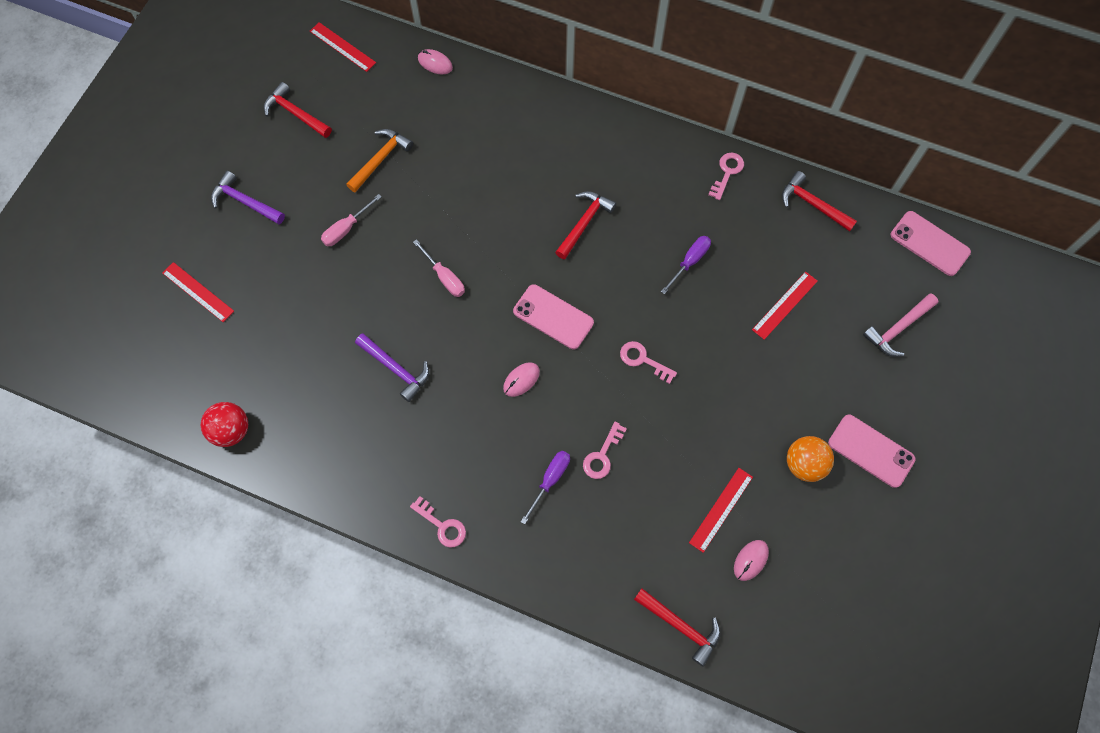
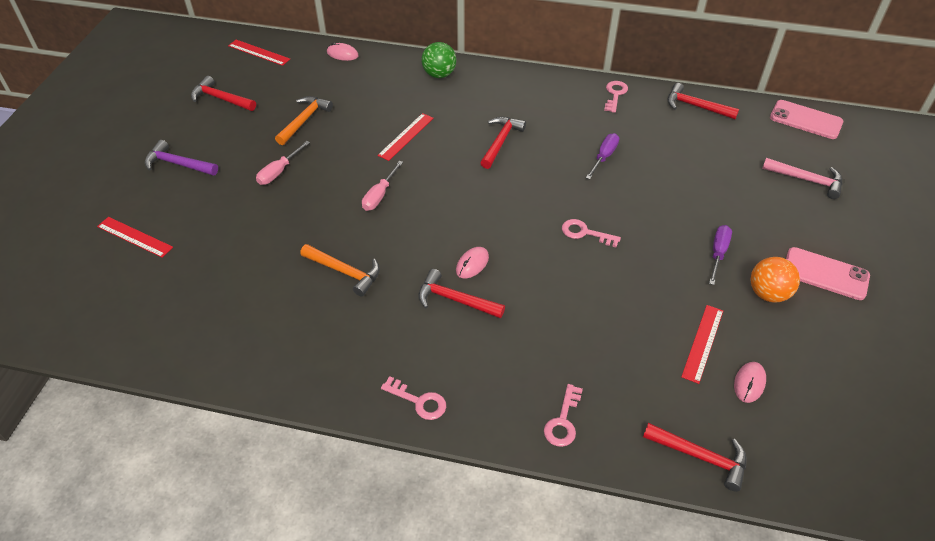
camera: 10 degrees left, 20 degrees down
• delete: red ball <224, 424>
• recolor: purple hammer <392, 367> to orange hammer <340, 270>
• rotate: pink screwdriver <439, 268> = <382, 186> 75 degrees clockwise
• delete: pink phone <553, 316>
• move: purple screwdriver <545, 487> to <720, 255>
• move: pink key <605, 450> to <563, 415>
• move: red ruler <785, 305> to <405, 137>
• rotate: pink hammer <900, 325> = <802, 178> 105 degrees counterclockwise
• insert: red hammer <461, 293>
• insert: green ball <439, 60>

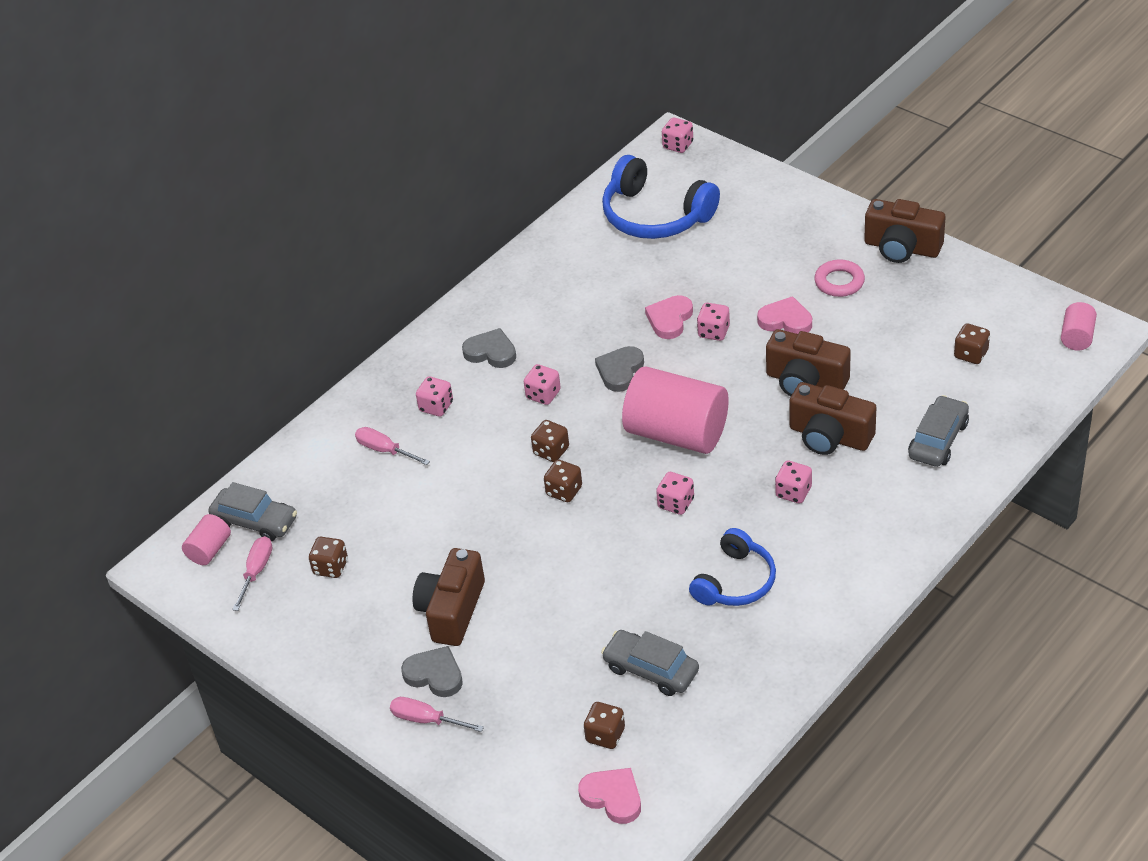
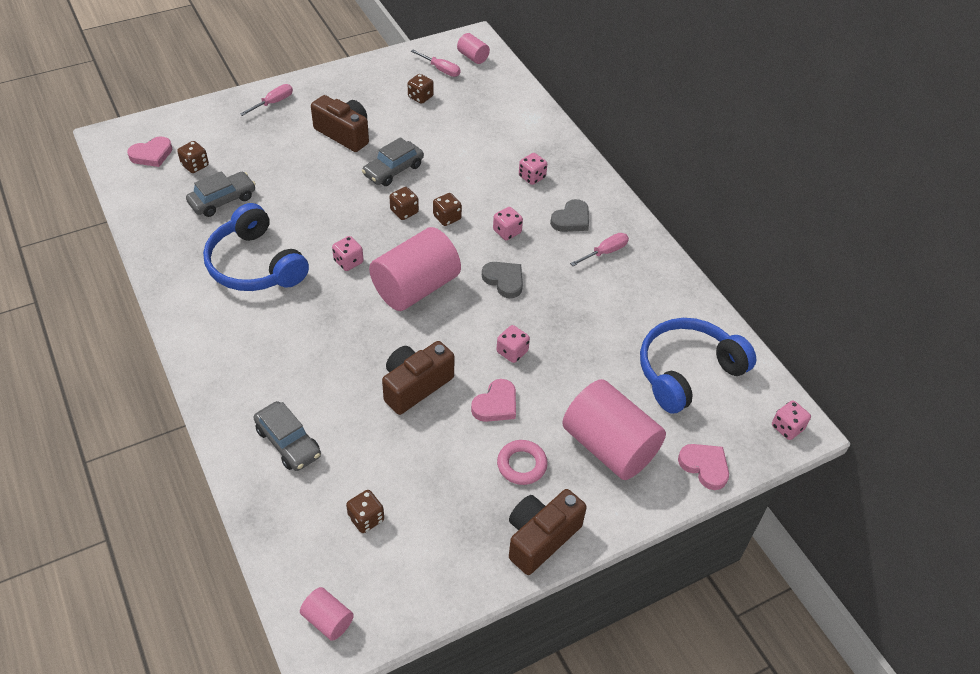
camera: 105 degrees right, 5 degrees up
• move: grey car <252, 511> to <393, 161>
• move: pink screwdriver <392, 446> to <599, 249>
• delete: grey heart <432, 671>
• move: pink heart <669, 317> to <703, 467>
• resize: blue headphones <732, 567> = <256, 247> x1.54
• delete: pink dice <793, 482>
• delete: brown camera <833, 418>
• insert: pink cylinder <614, 429>

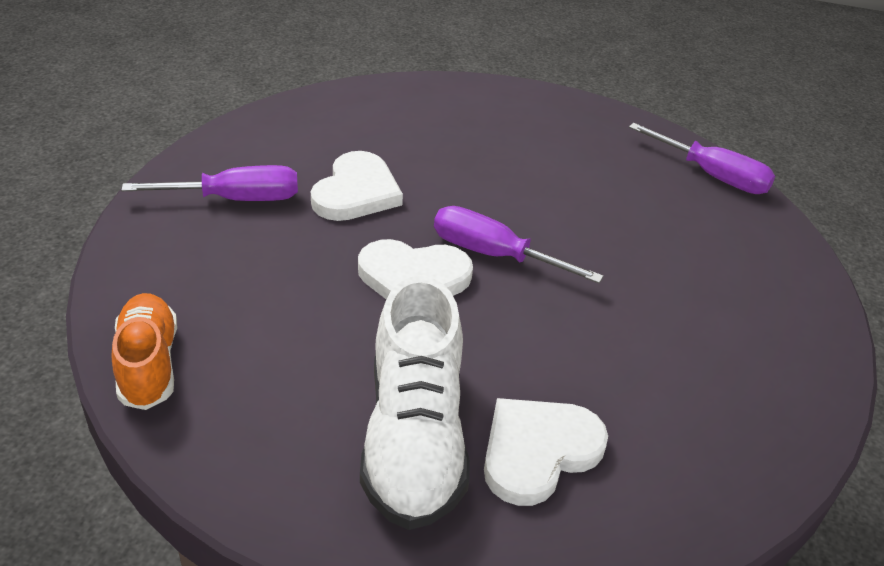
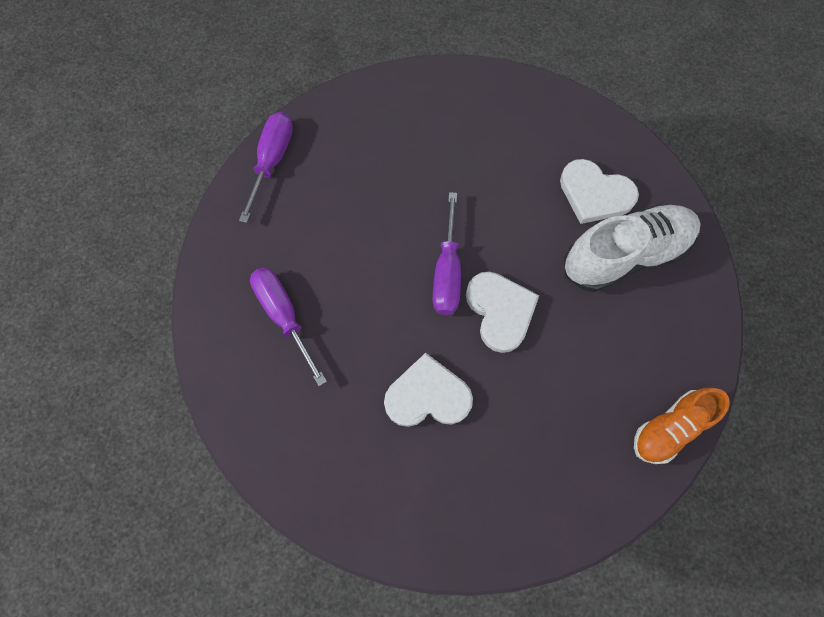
camera: 110 degrees left, 30 degrees up
• move: purple screwdriver <209, 183> to <288, 326>

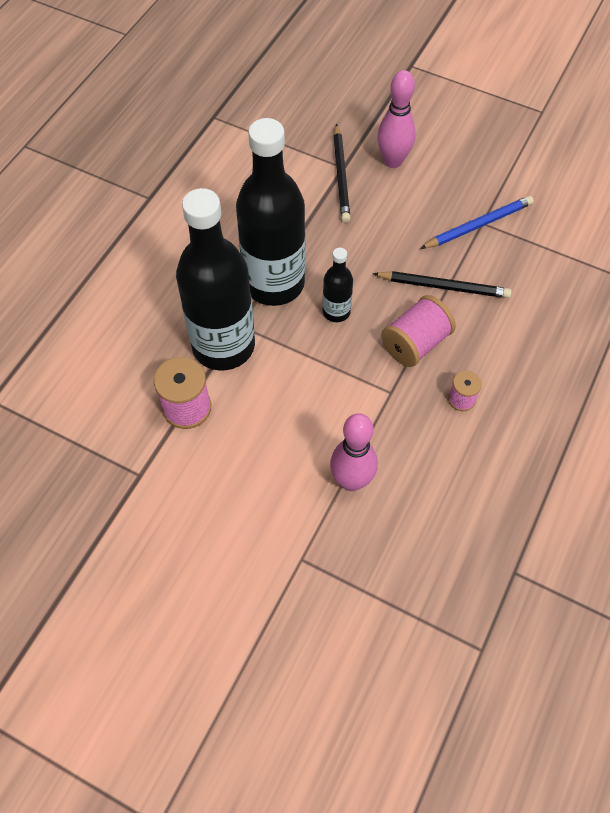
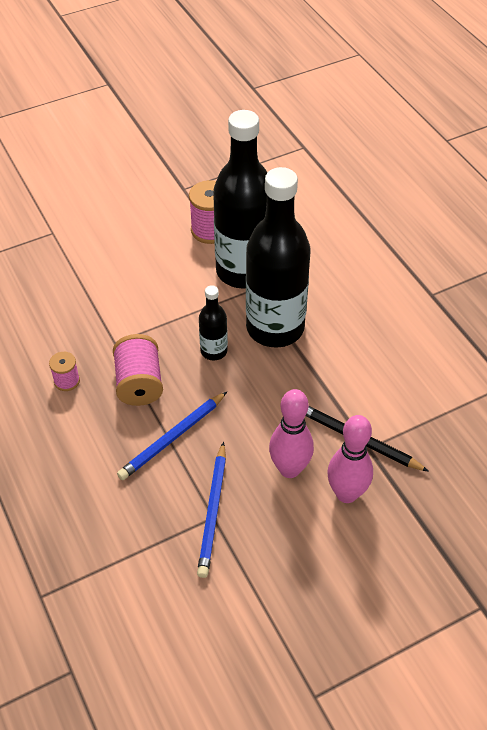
camera: 125 degrees right, 10 degrees down
• move: pink bowling pin <354, 452> to <291, 433>
• recolor: black pencil <442, 284> to blue pencil <172, 436>

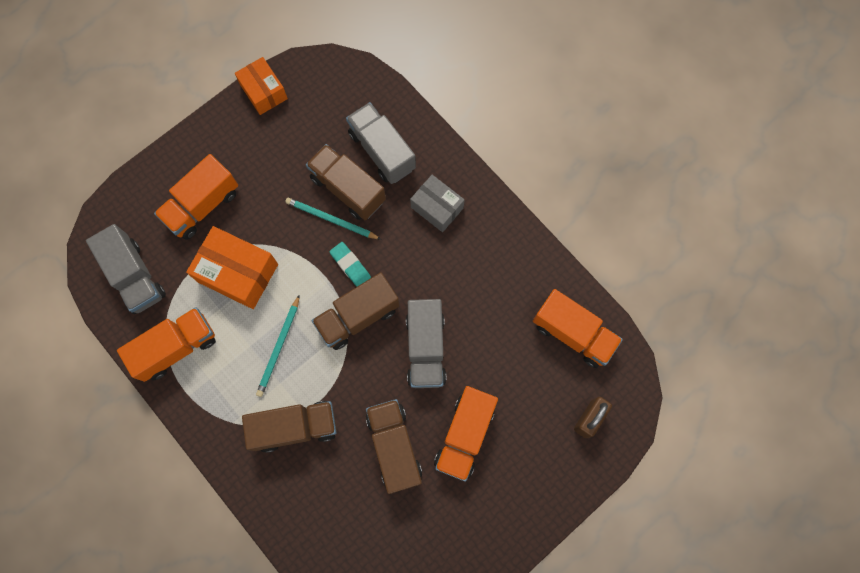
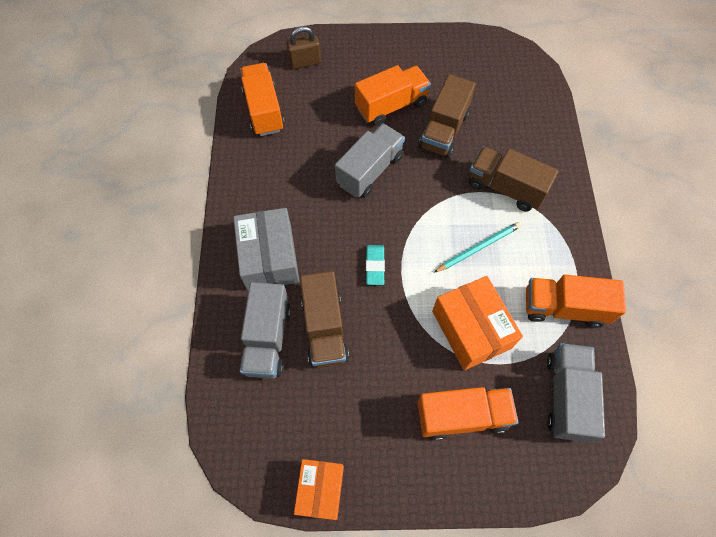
camera: 140 degrees left, 10 degrees down
• delete: turquoise pencil <333, 218>
• delete: brown truck <356, 311>
• resize: grey box <437, 203> = <266, 249> x1.52

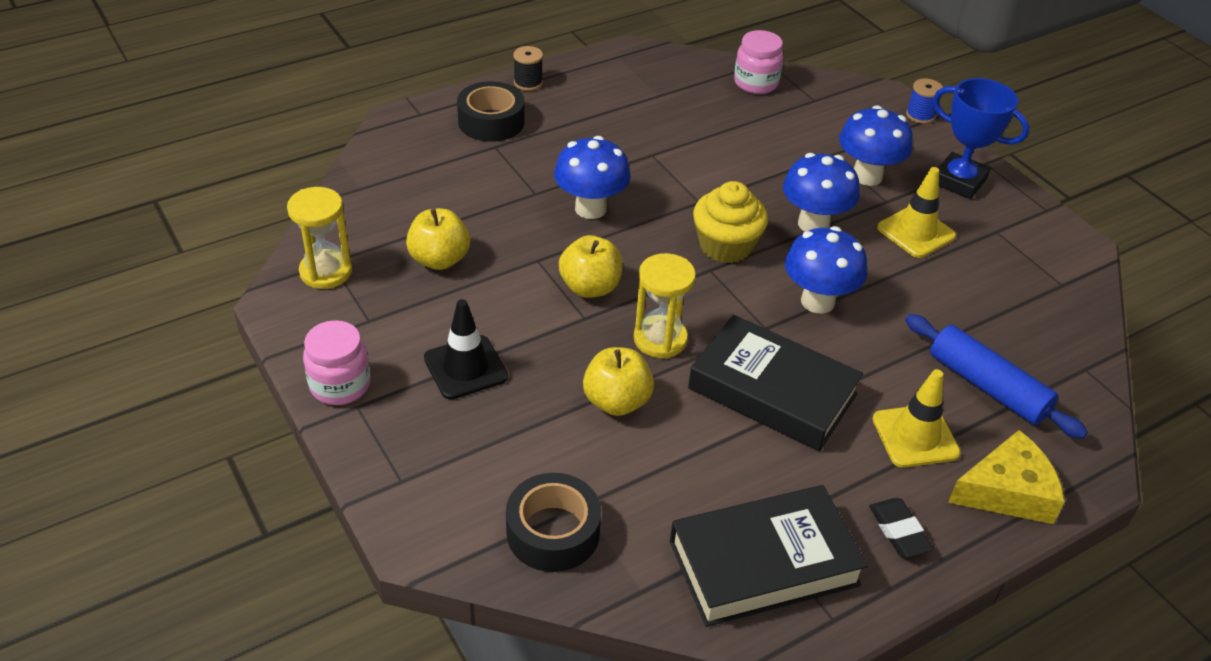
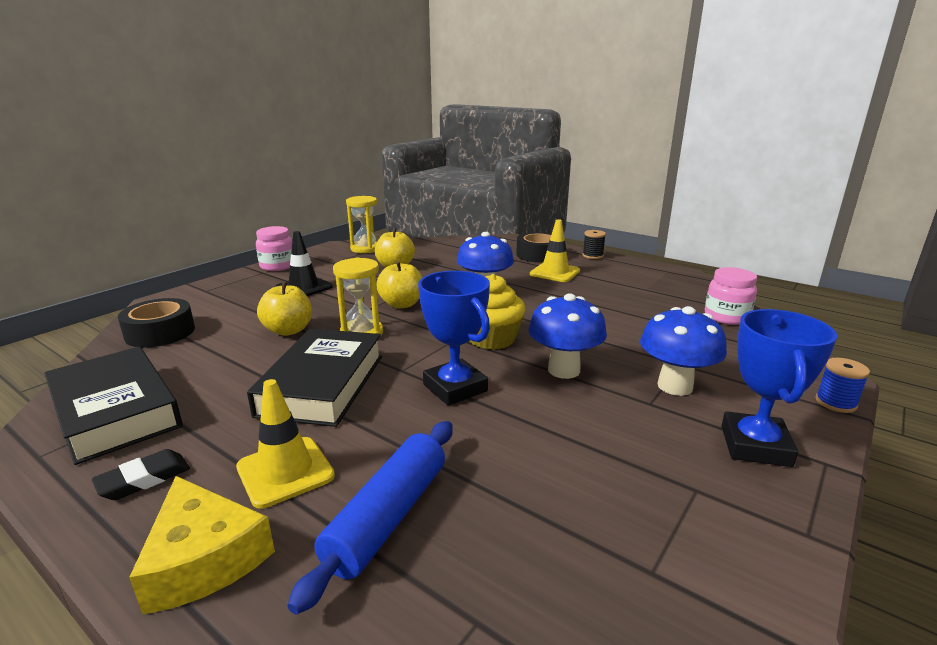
camera: 70 degrees right, 20 degrees down
• replace: blue mushroom <826, 270> to blue trophy <454, 338>
• move: yellow traffic cone <916, 212> to <555, 250>

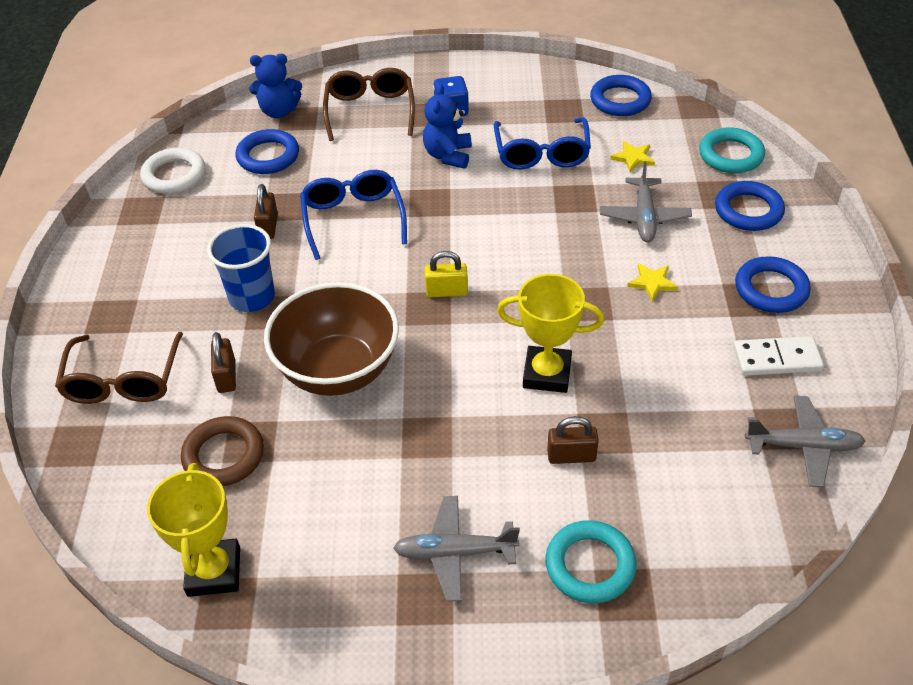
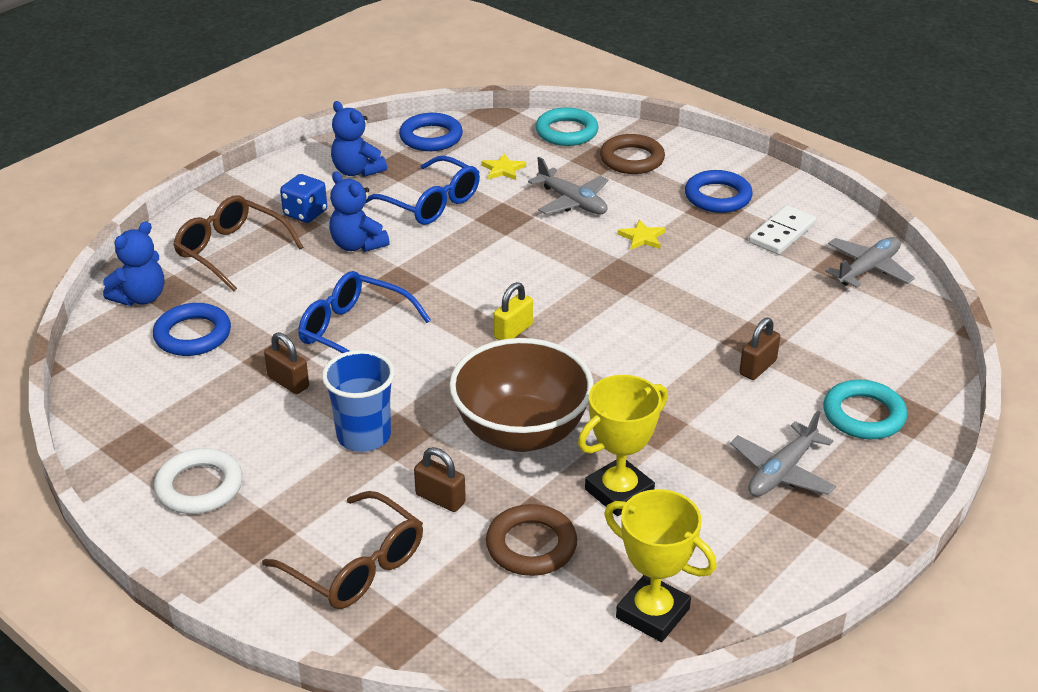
camera: 50 degrees left, 10 degrees down
• move: white ring <172, 171> to <198, 481>
• move: yellow trophy <550, 333> to <623, 445>
• recolor: blue ring <750, 206> to brown ring <632, 154>
• insert: blue teddy bear <359, 139>

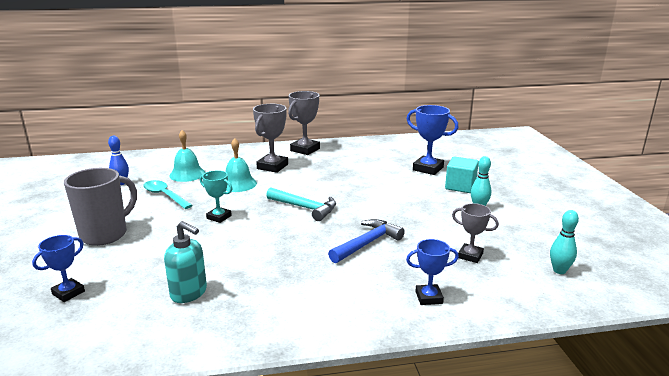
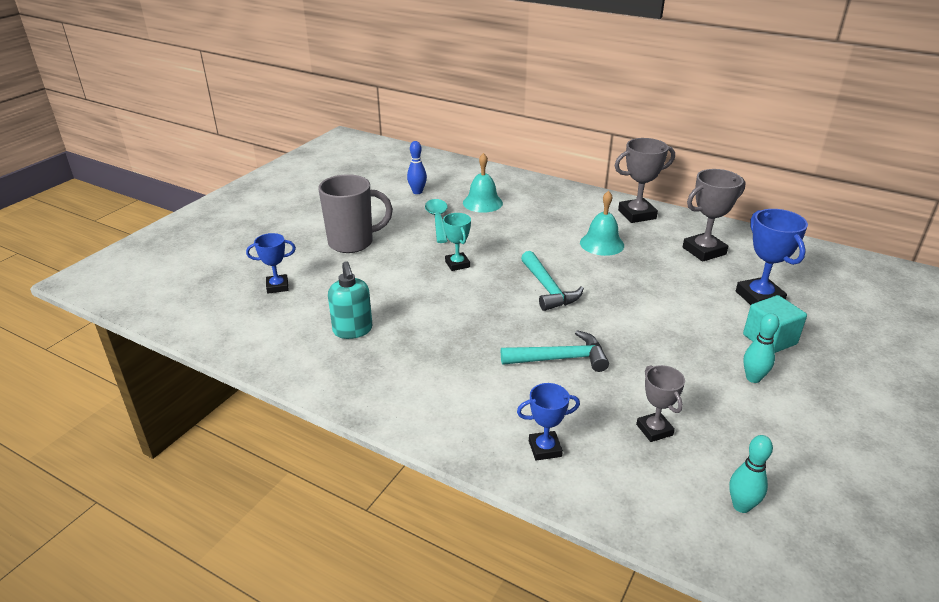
camera: 40 degrees right, 10 degrees up
• move: turquoise bell <241, 165> to <602, 223>
• move: grey trophy <270, 138> to <714, 215>
• recolor: blue hammer <366, 241> to turquoise hammer <555, 351>
• rotate: blue trophy <432, 272> = <548, 421> 45 degrees counterclockwise

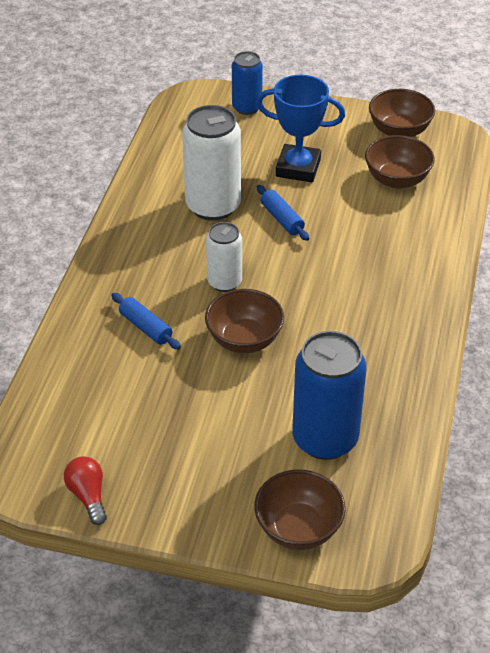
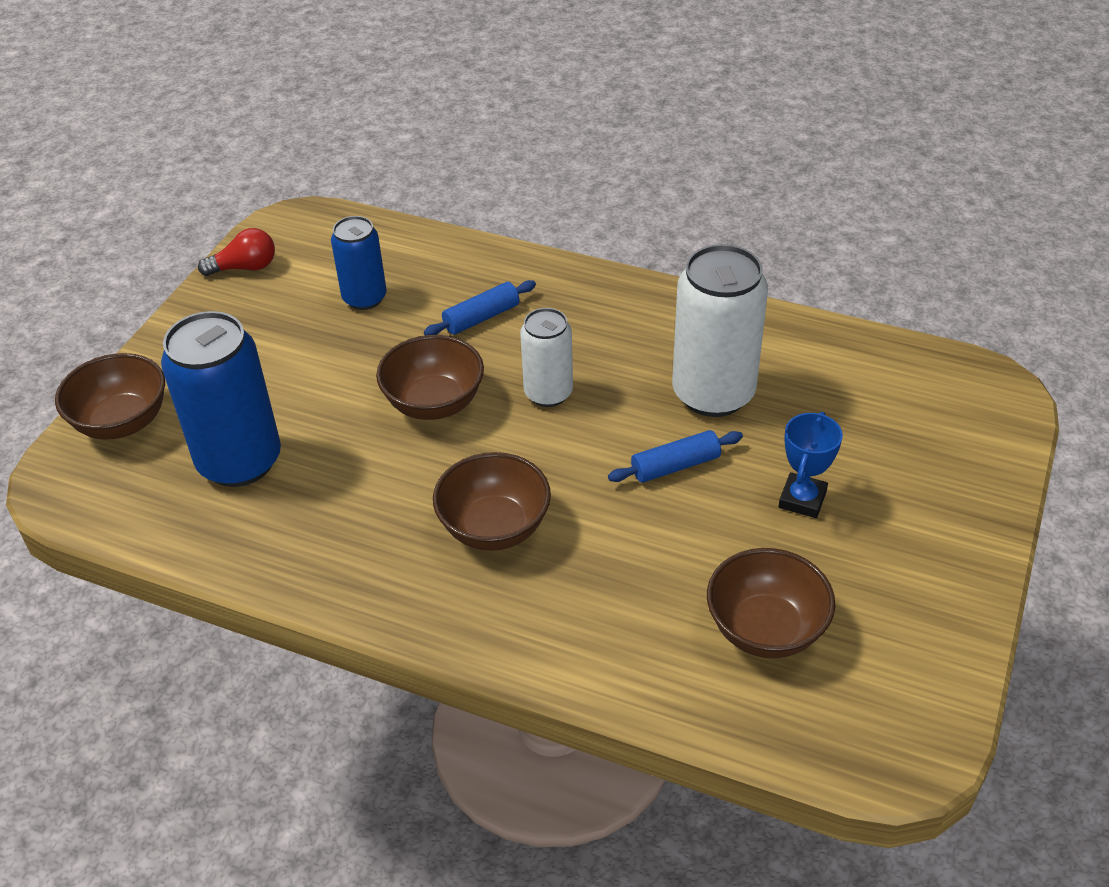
camera: 100 degrees right, 0 degrees up
• move: blue can <247, 83> to <359, 263>
• resize: blue trophy <301, 128> = <811, 465> x0.61
• move: brown bowl <402, 113> to <492, 501>

